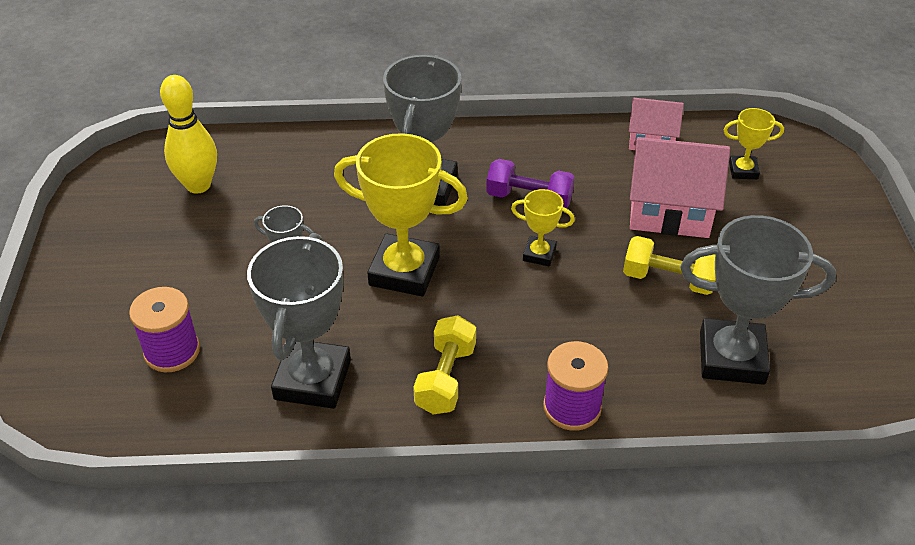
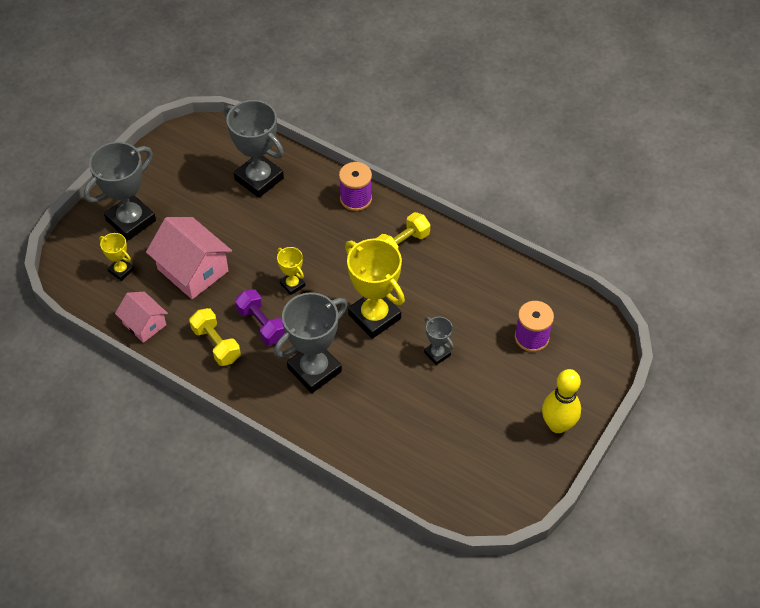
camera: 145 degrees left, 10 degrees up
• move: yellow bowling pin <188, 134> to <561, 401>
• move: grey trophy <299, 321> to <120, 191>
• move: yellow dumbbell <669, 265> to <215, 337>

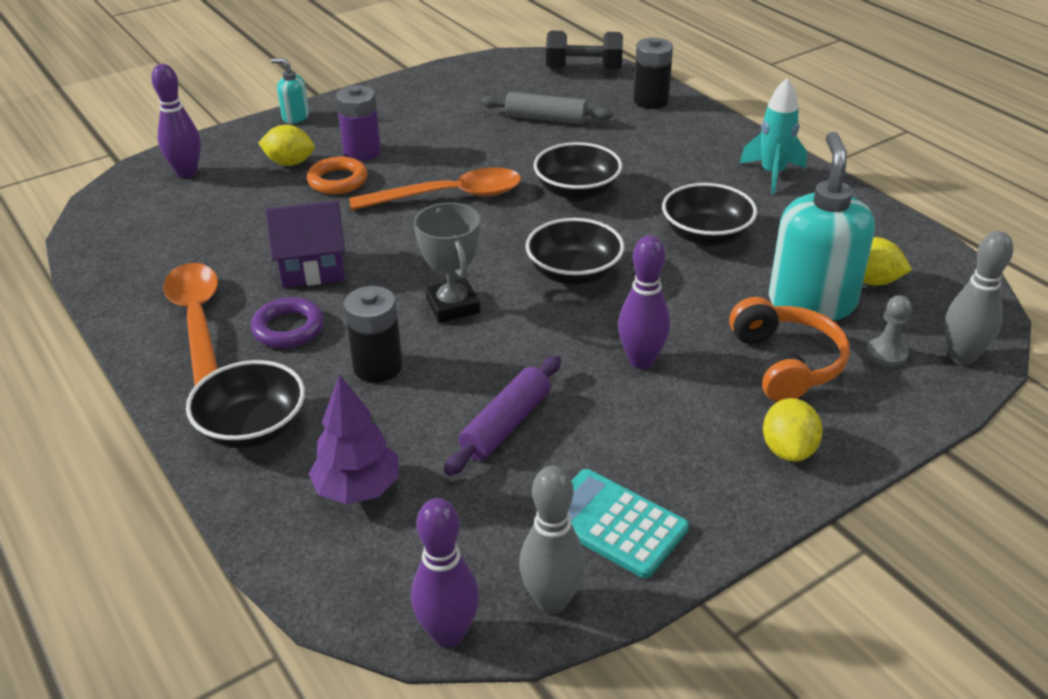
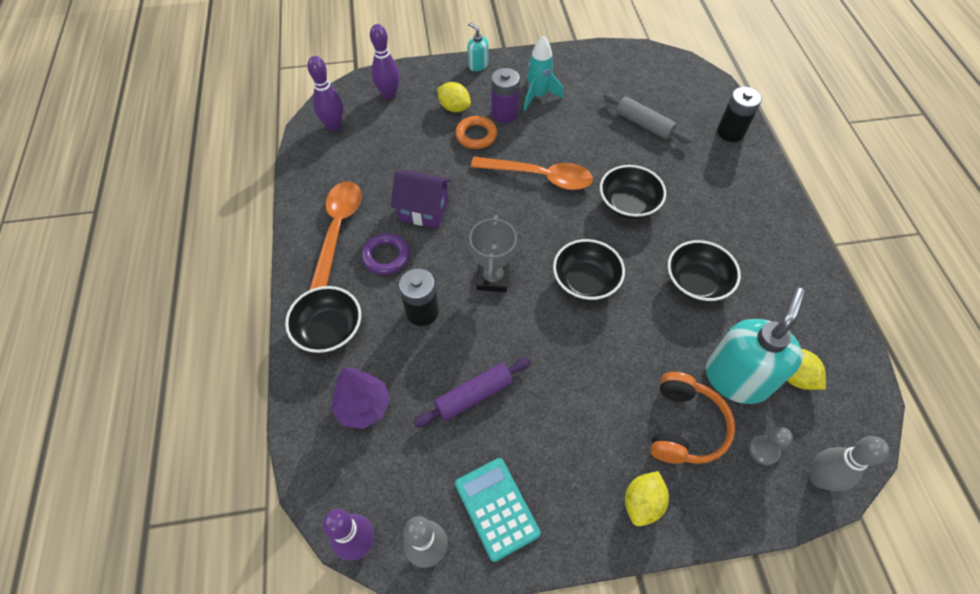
camera: 25 degrees right, 20 degrees up
• delete: black dumbbell <584, 51>
• move: purple bowling pin <644, 302> to <325, 93>
• move: turquoise rocket <773, 136> to <543, 73>

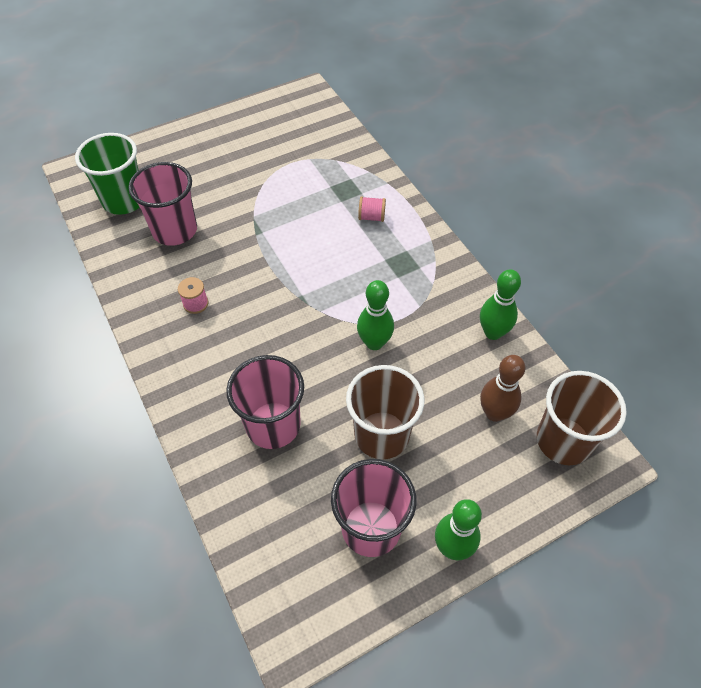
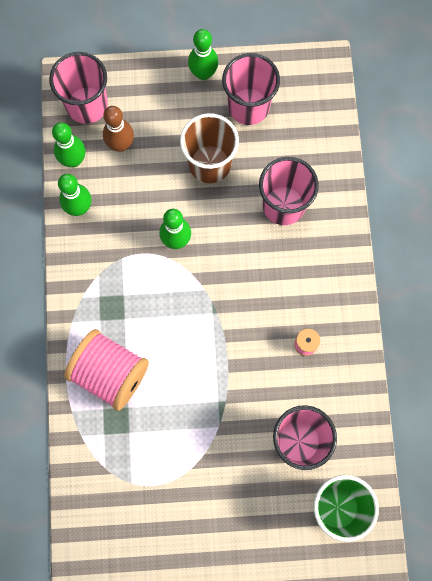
camera: 155 degrees left, 20 degrees up
• resize: pink spool <372, 209> = <106, 370> x2.42
• recolor: brown cup <582, 418> to pink cup <78, 88>
• insert: green bowling pin <68, 144>

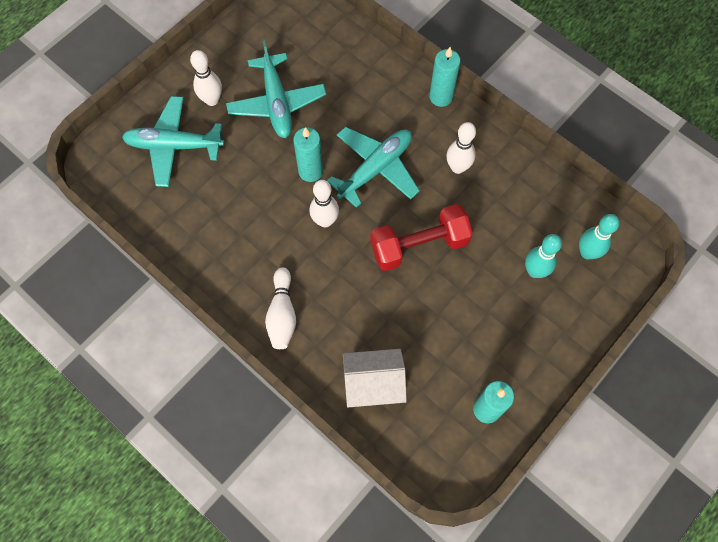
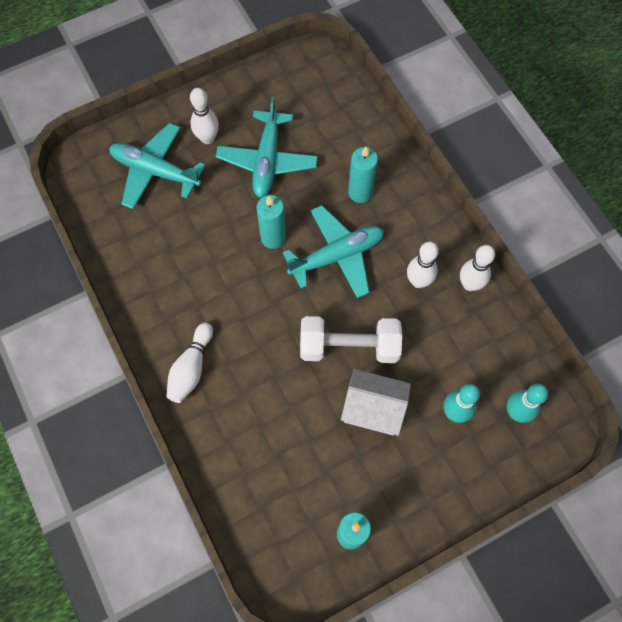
camera: 20 degrees right, 0 degrees up
• move: white bowling pin <324, 203> to <477, 268>
• move: white house <375, 378> to <376, 402>
• recolor: red dumbbell <421, 237> to white dumbbell <351, 339>
• move: turquoise candle <444, 77> to <363, 175>

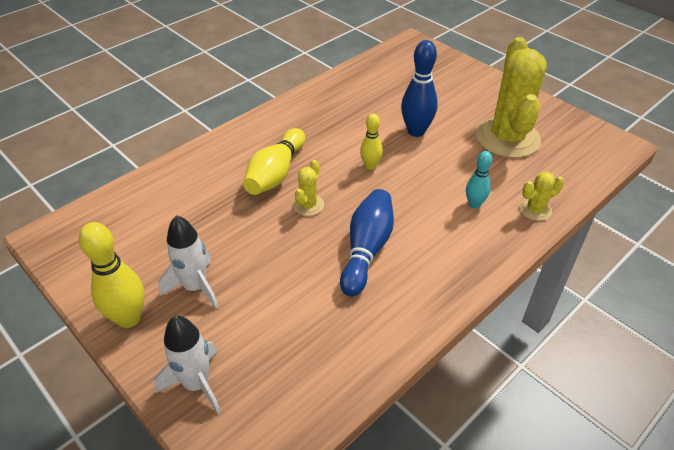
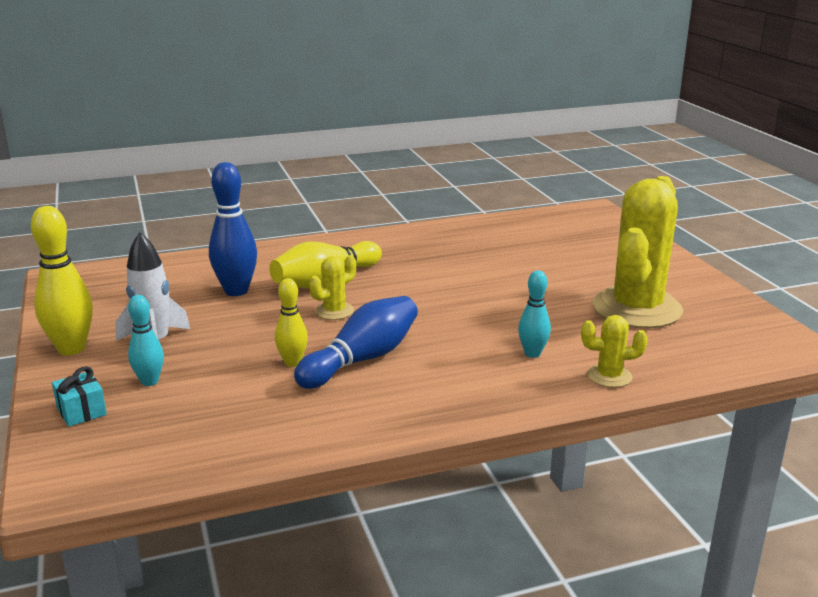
camera: 25 degrees right, 20 degrees down
• replace: white rocket <187, 365> to turquoise gift <79, 396>
• move: yellow bowling pin <371, 141> to <291, 322>
• move: blue bowling pin <419, 88> to <233, 229>
• insert: turquoise bowling pin <146, 340>

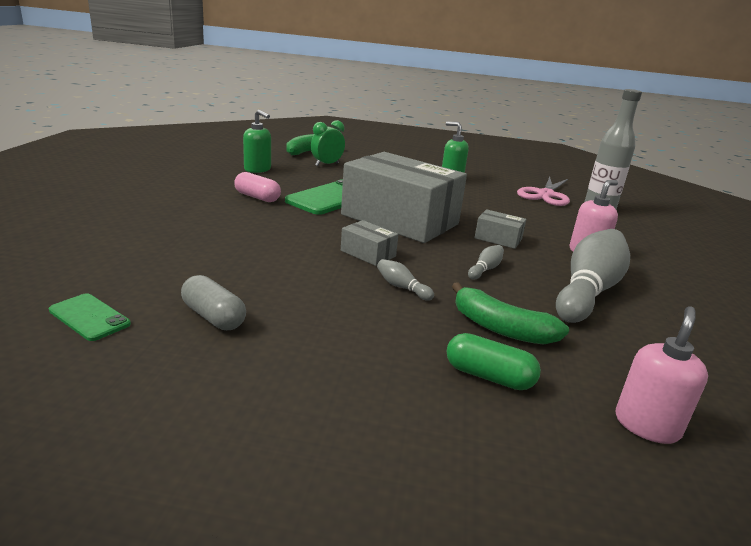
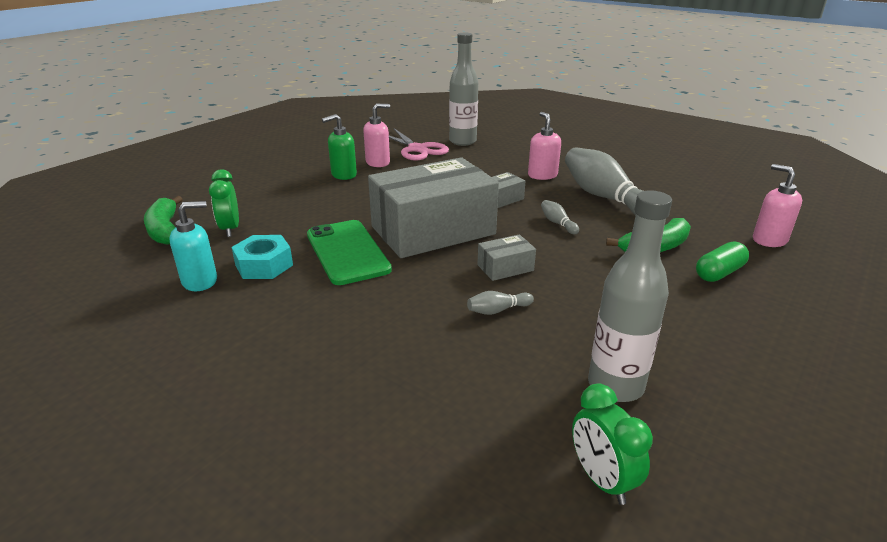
camera: 60 degrees left, 5 degrees up
• replace: green phone <90, 317> to green clock <612, 444>
• replace: grey capsule <213, 302> to grey bottle <630, 296>
• delete: pink capsule <257, 187>
• recolor: green soap dispenser <257, 141> to turquoise soap dispenser <193, 246>
• move: grey bowling pin <405, 280> to <500, 303>
• insert: turquoise nut <262, 257>
• insert: pink soap dispenser <376, 135>

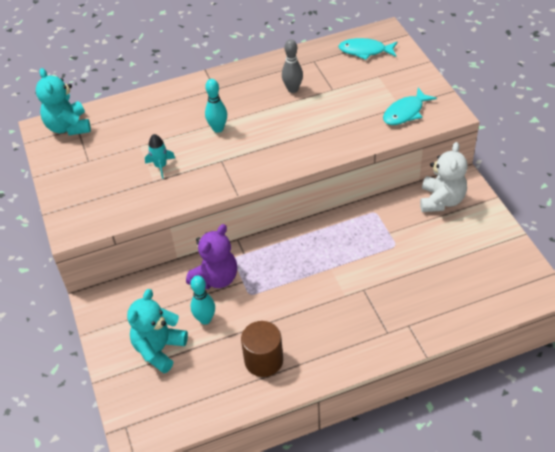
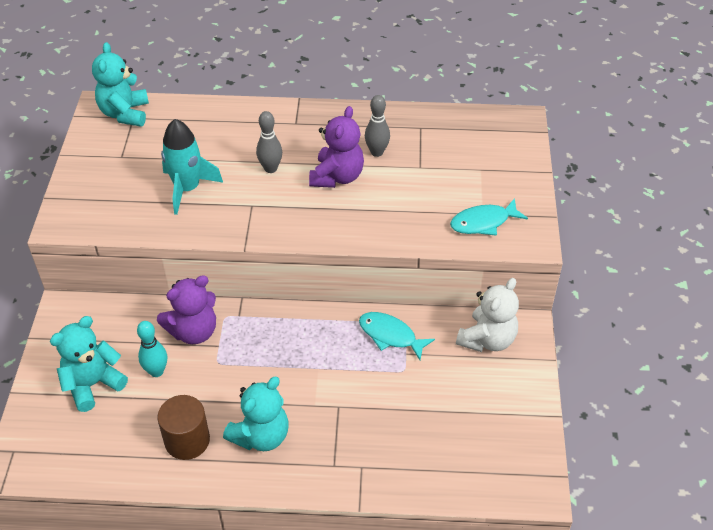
camera: 20 degrees right, 0 degrees up
• resize: turquoise rocket <160, 156> = <192, 167> x1.81
• recolor: turquoise bowling pin <216, 106> to grey bowling pin <269, 142>
• move: turquoise fish <367, 49> to <397, 336>
• insert: turquoise teddy bear <256, 414>
• insert: purple teddy bear <336, 147>

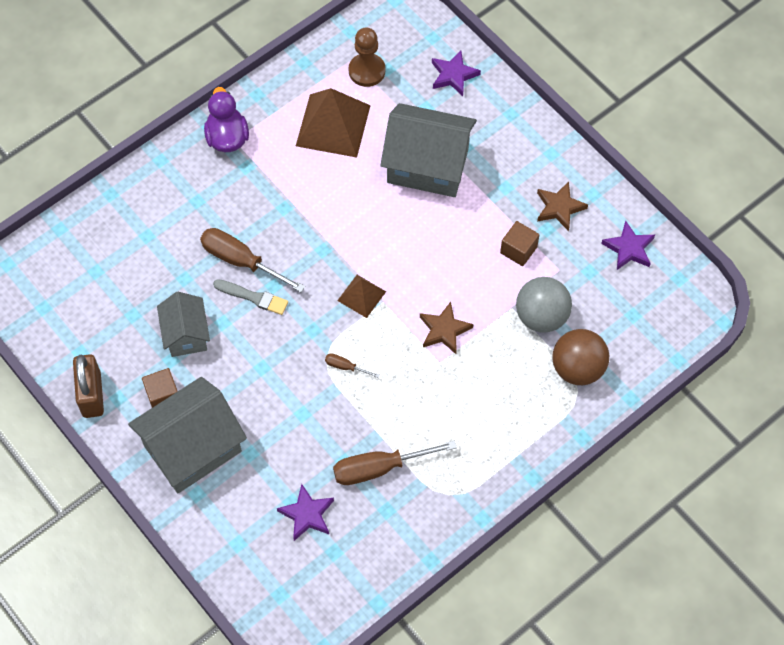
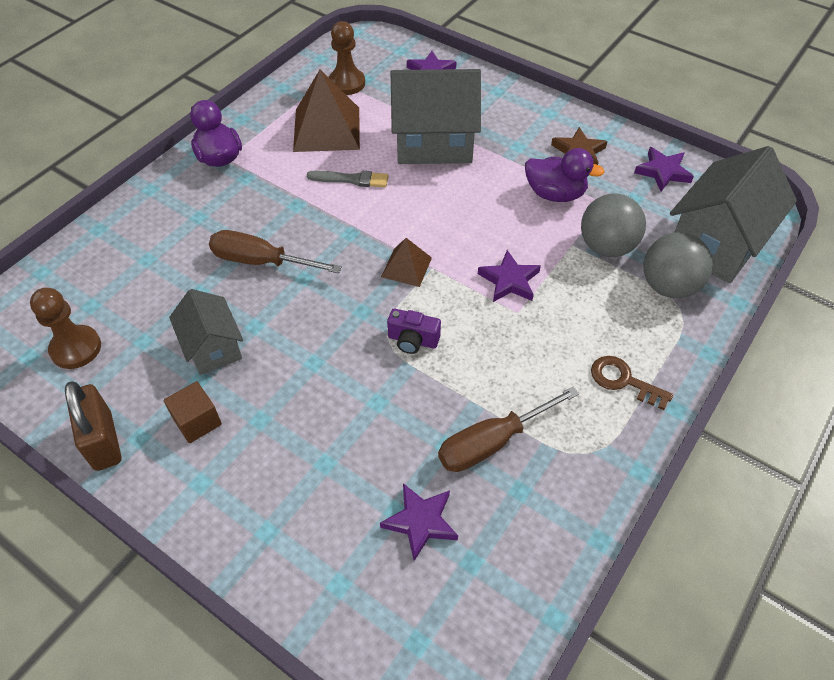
camera: 15 degrees left, 10 degrees down
• move: grey house <187, 435> to <733, 214>
• move: grey brush <250, 297> to <347, 178>
• replace: brown screwdriver <352, 365> to purple camera <414, 331>
• recolor: brown star <446, 328> to purple star <509, 276>
• replace: brown cube <519, 243> to purple duck <565, 175>
• recolor: brown ball <580, 357> to grey ball <678, 265>
• insert: brown pawn <65, 328>
• insert: brown key <632, 383>

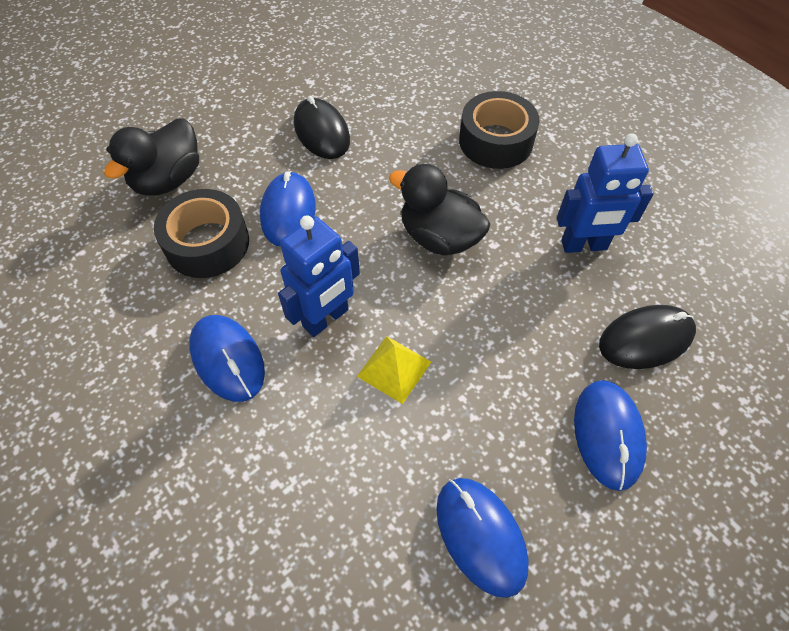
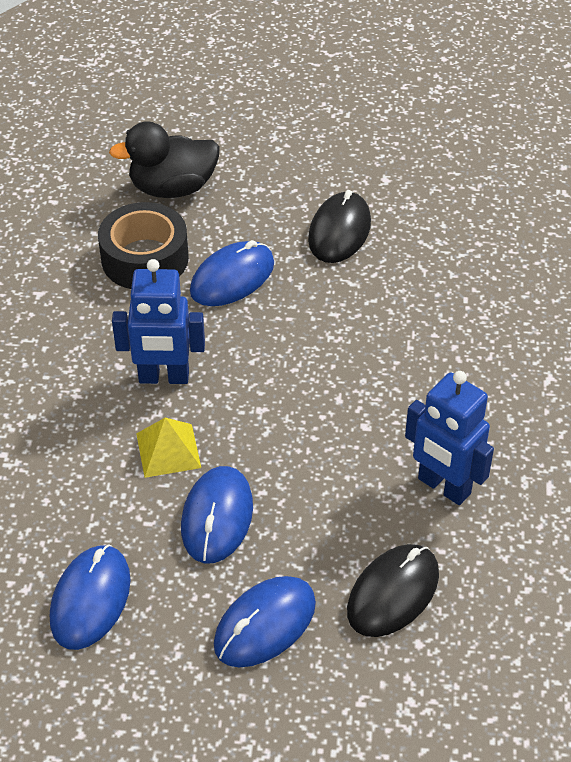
camera: 45 degrees right, 10 degrees down
• move: blue mouse <227, 358> to <217, 515>
• delete: black duck <439, 210>
• delete: black tape <499, 130>
• rotate: black mouse <647, 337> = <393, 590> 75 degrees counterclockwise

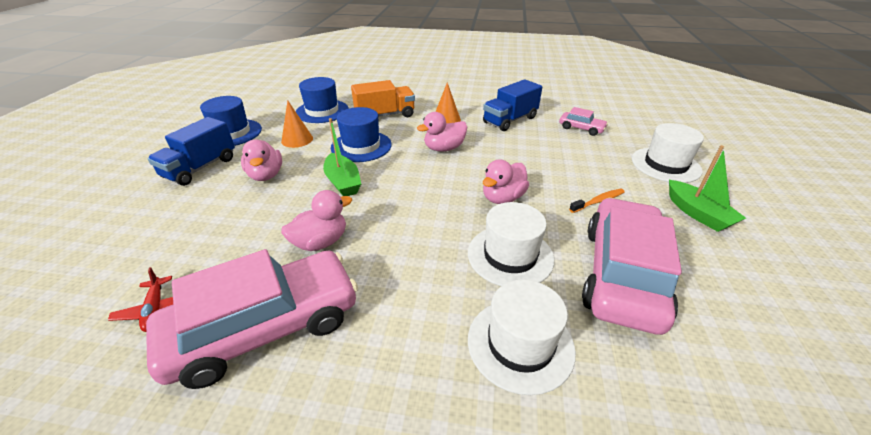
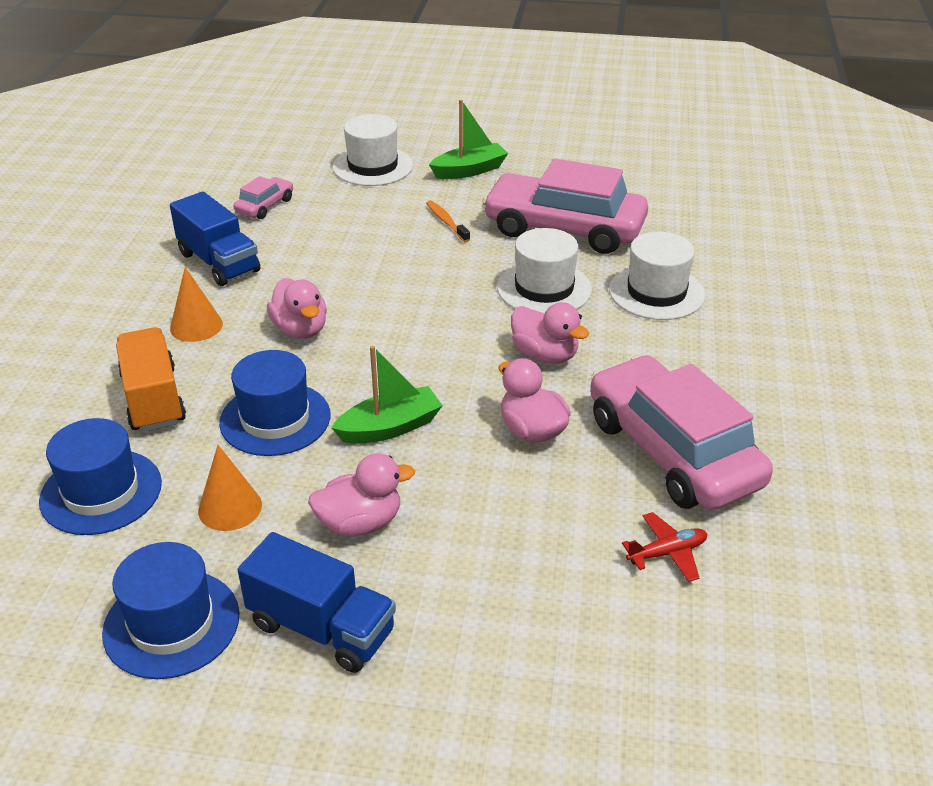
camera: 90 degrees left, 0 degrees up
• move: pink duck <506, 182> to <550, 333>

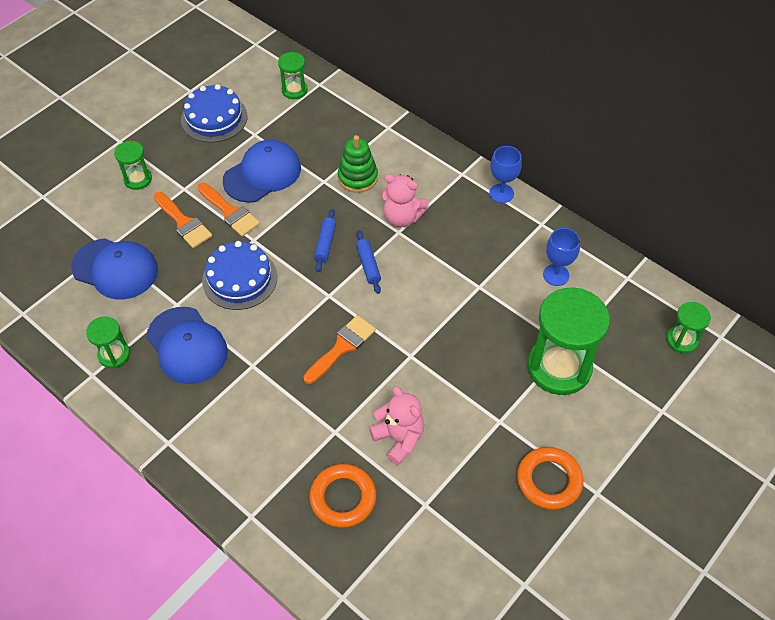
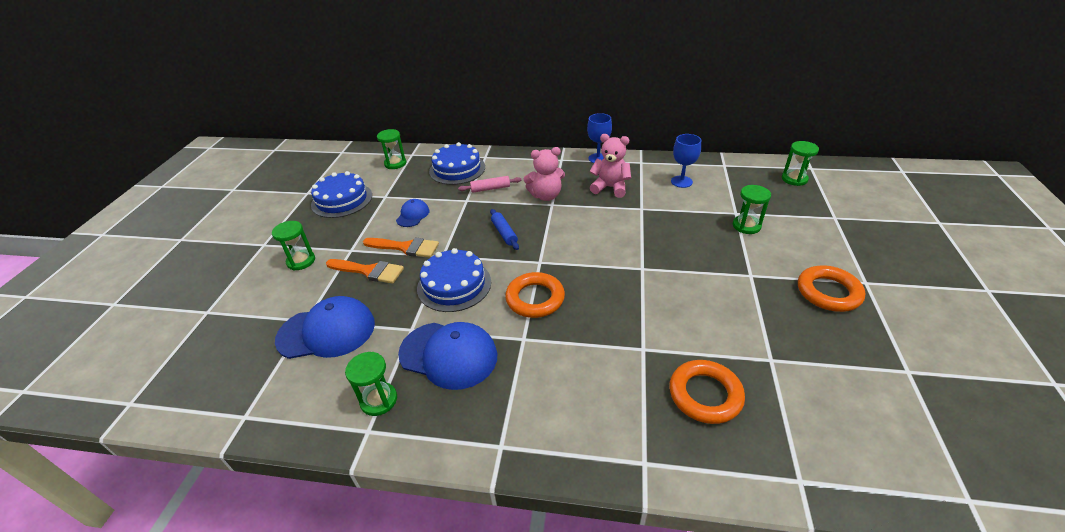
camera: 30 degrees left, 15 degrees down
• resize: blue cap <262, 171> = <412, 213> x0.53
• delete: orange brush <339, 349>
• replace: green stacking toy <358, 164> to pink rolling pin <489, 184>
• delete: blue rolling pin <368, 262>
• move: pink teddy bear <396, 425> to <610, 166>
• resize: green hourglass <568, 341> = <752, 209> x0.50
• insert: blue cake <457, 163>
• insert: orange ring <535, 295>

